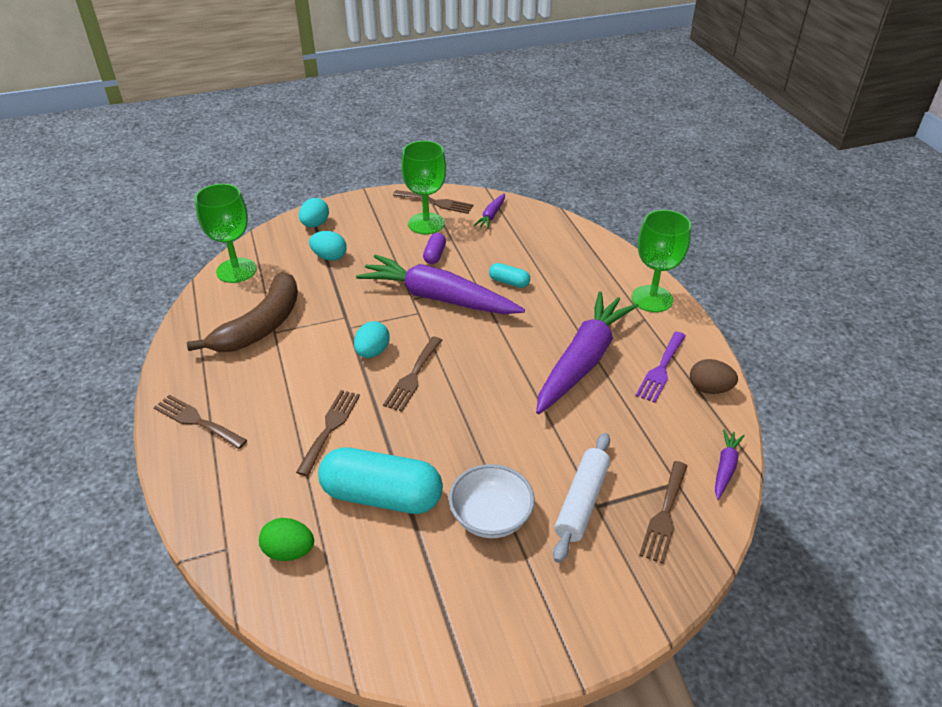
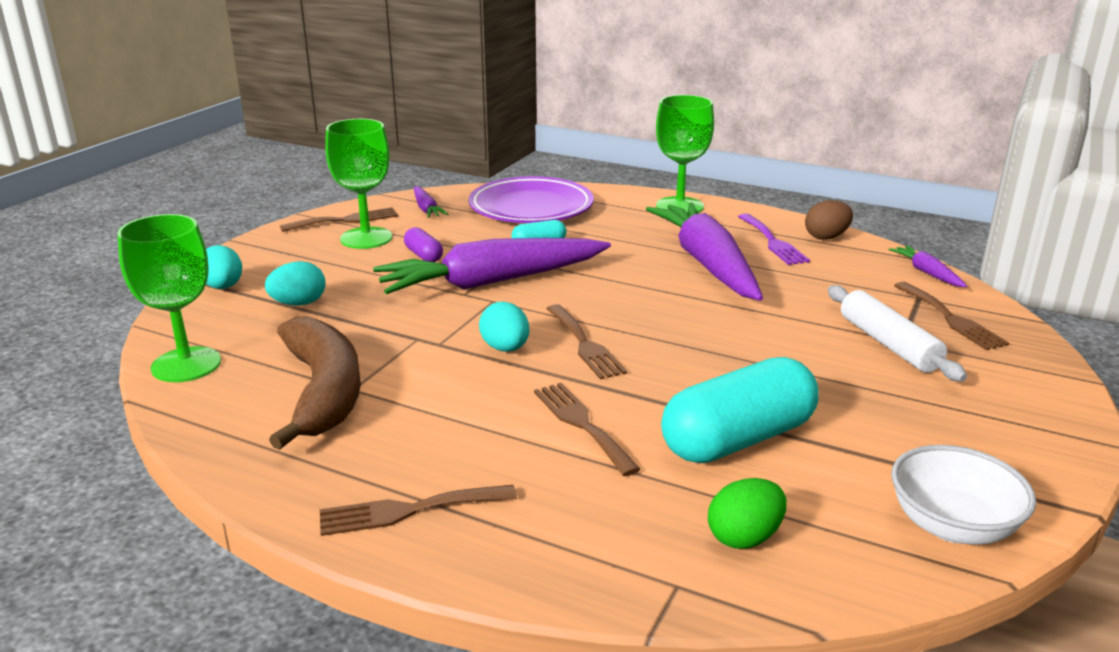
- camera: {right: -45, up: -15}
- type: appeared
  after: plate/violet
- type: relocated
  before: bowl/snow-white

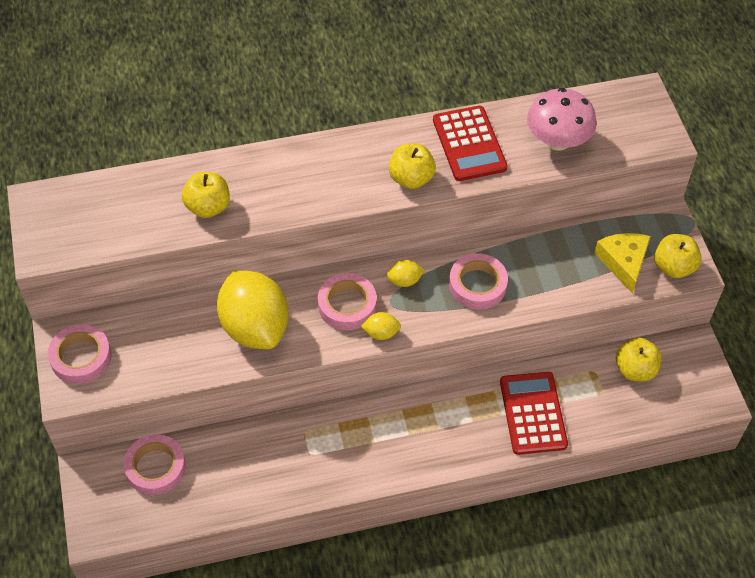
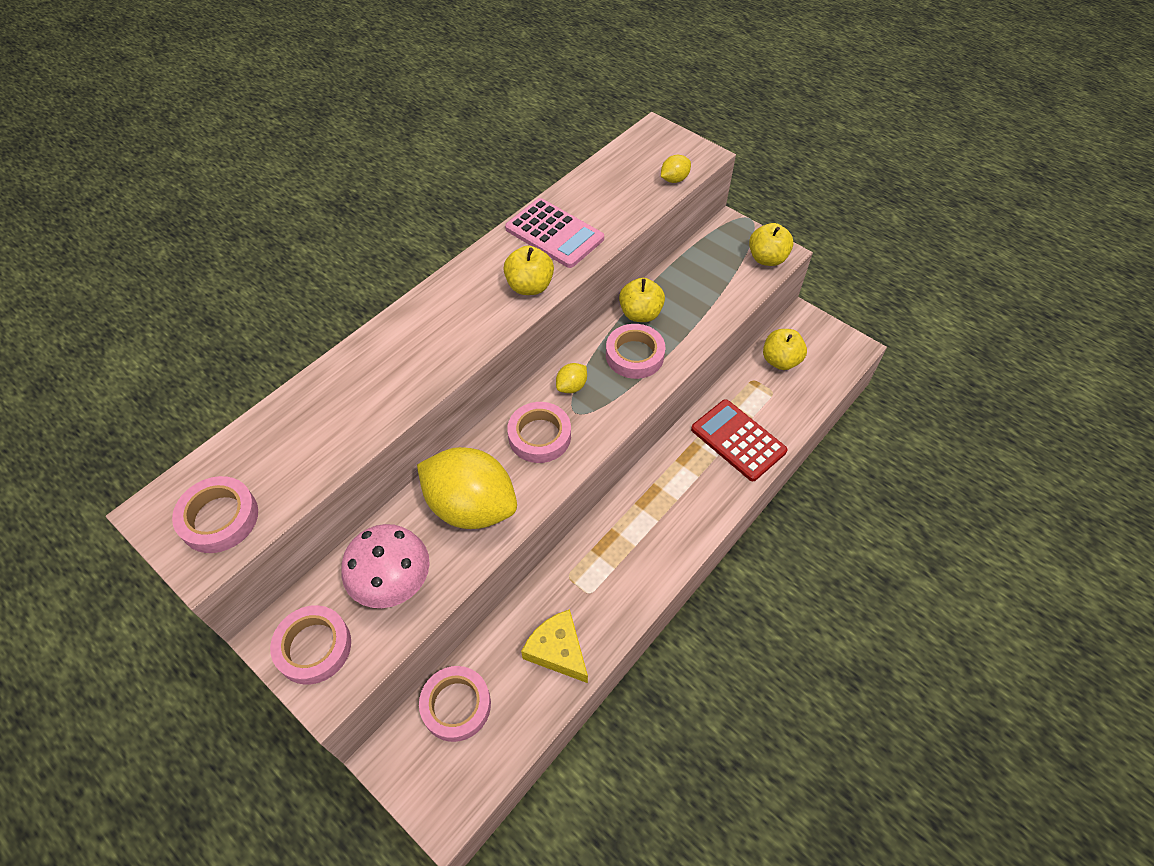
- camera: {right: -35, up: 0}
- type: appeared
  after: roll of tape/pink (no. 1 from left)
- type: relocated
  before: toadstool/pink
- type: colour
  before: adding machine/crimson (no. 1 from left)
  after: adding machine/pink
- type: relocated
  before: cheese wedge/golden
- type: relocated
  before: apple fruit/golden (no. 1 from left in the first image)
  after: apple fruit/golden (no. 2 from left)
- type: relocated
  before: toy lemon/golden (no. 2 from left in the first image)
  after: toy lemon/golden (no. 3 from left)

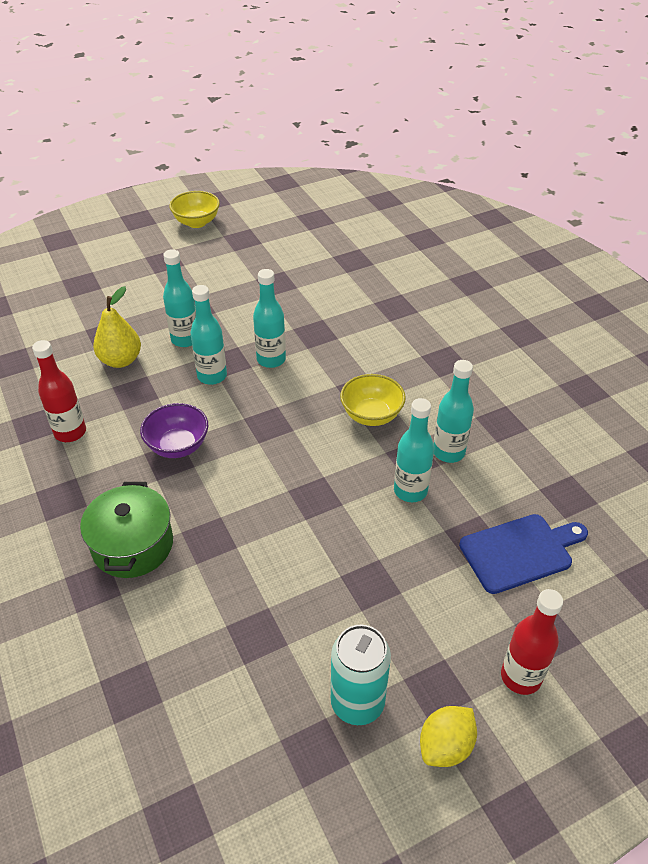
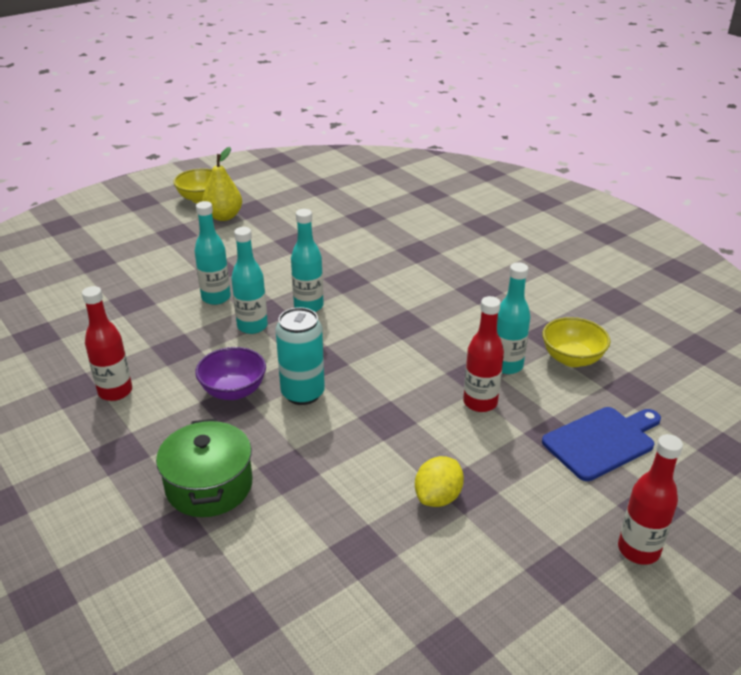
- camera: {right: -10, up: -10}
- type: relocated
  before: pear fruit/golden
- type: relocated
  before: soda can/turquoise
- type: relocated
  before: toy lemon/golden
- type: colour
  before: drink bottle/turquoise (no. 4 from left)
  after: drink bottle/crimson (no. 2 from left)
- type: relocated
  before: bowl/golden (no. 2 from left)

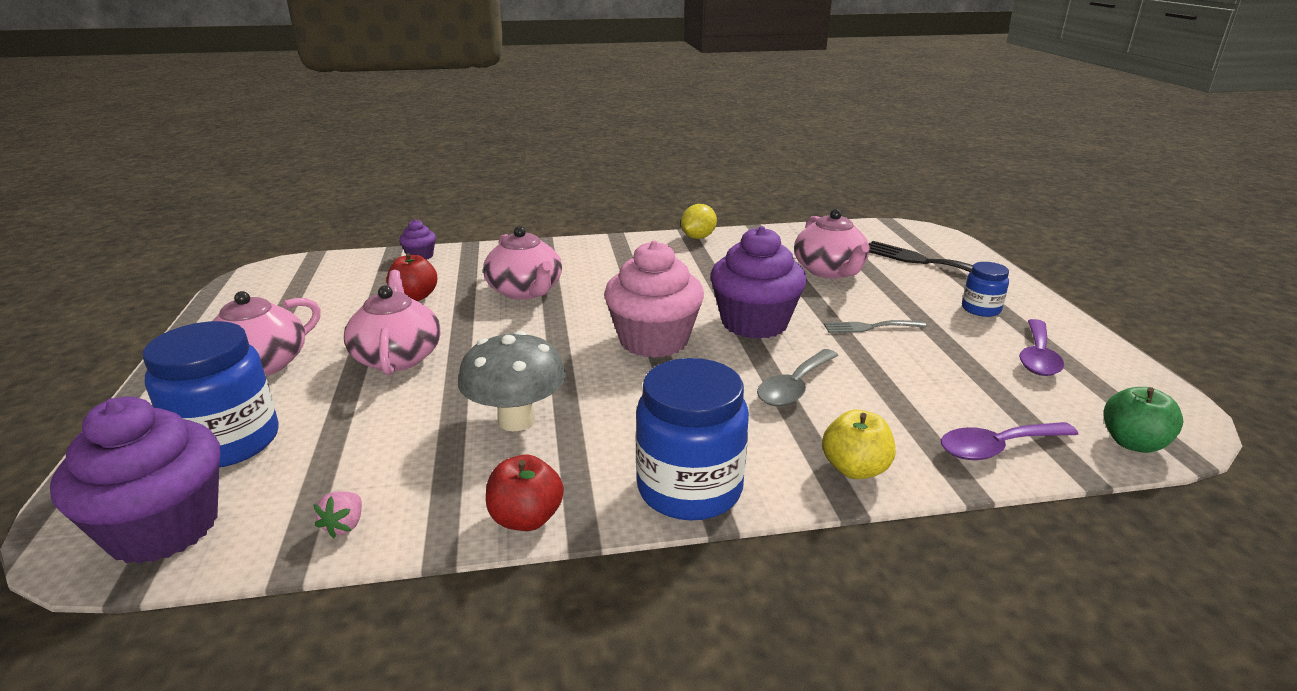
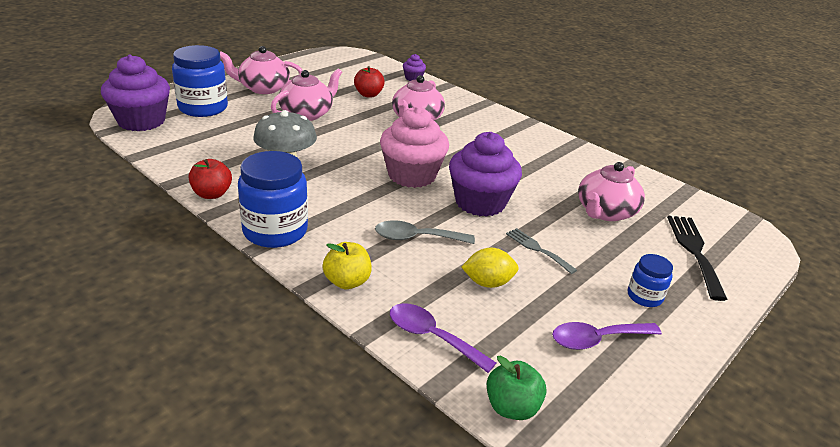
- camera: {right: 50, up: 5}
- type: relocated
  before: toy lemon/golden
- type: missing
  before: toy strawberry/pink

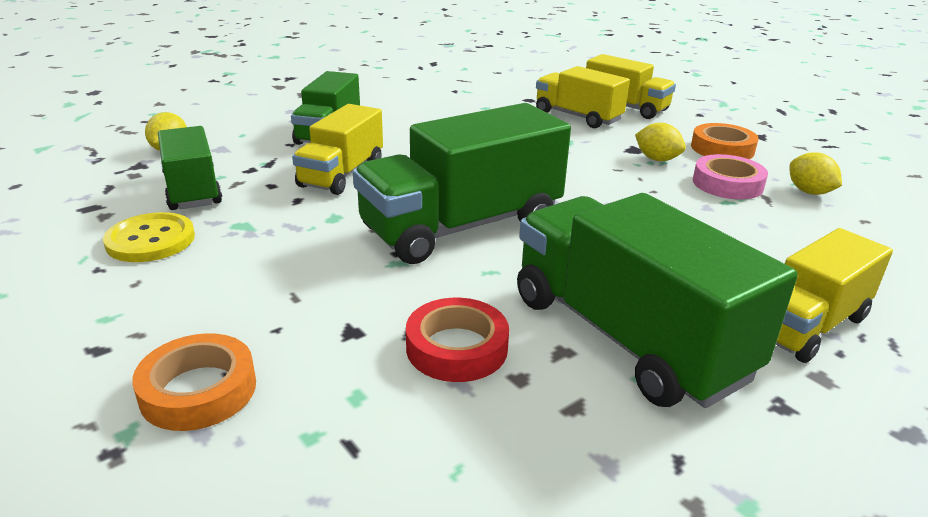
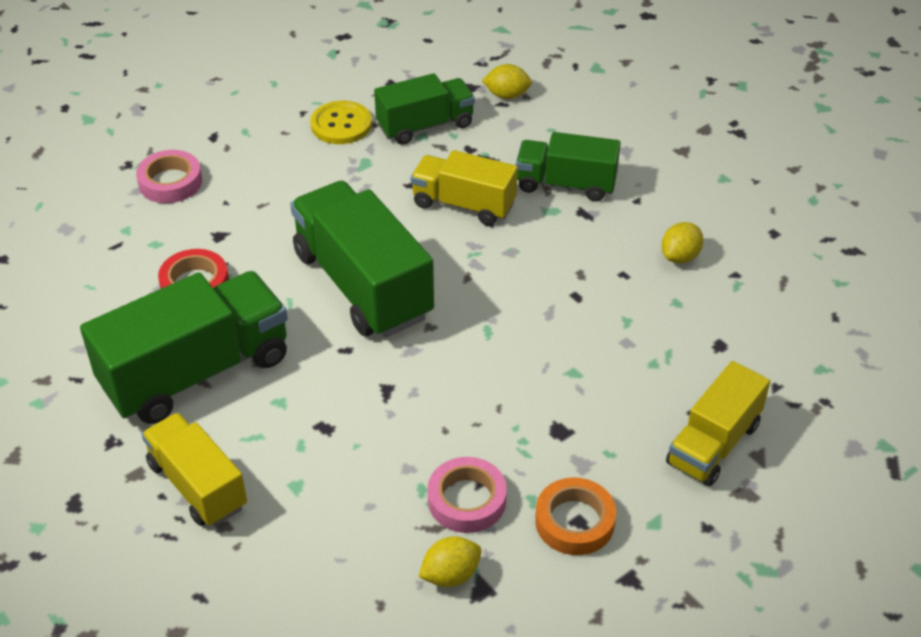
- camera: {right: 90, up: 15}
- type: colour
  before: roll of tape/bright orange (no. 1 from left)
  after: roll of tape/pink (no. 1 from left)
- type: relocated
  before: toy lemon/golden (no. 2 from left in the first image)
  after: toy lemon/golden (no. 3 from left)
- type: missing
  before: toy truck/golden (no. 2 from left)

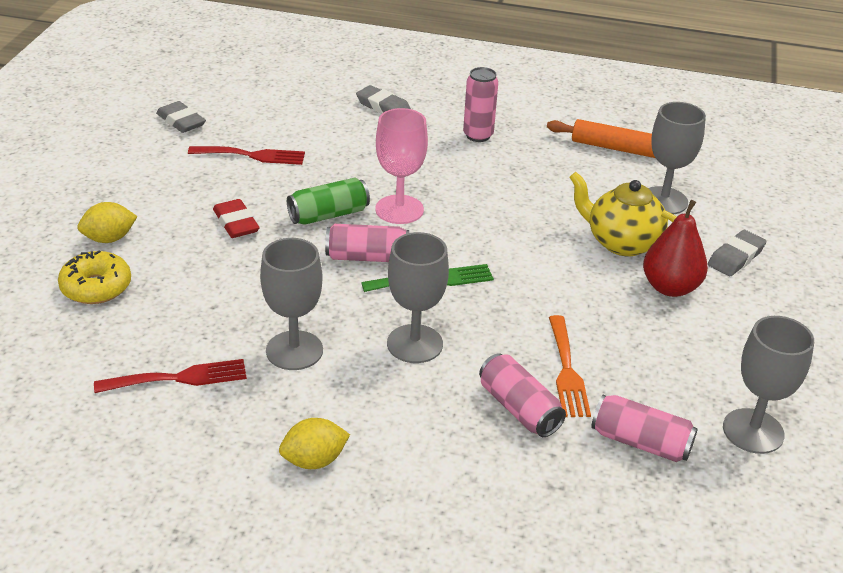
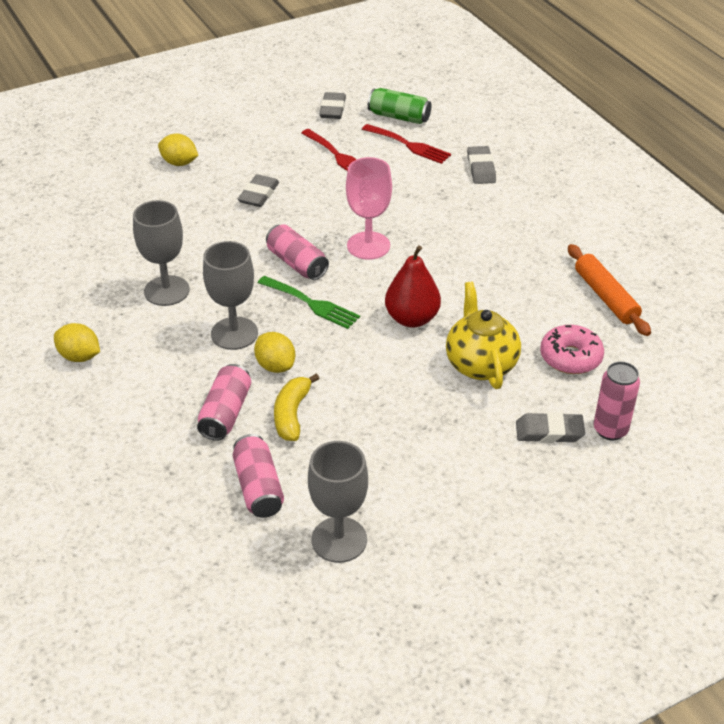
- camera: {right: 50, up: 5}
- type: colour
  before: eraser/crimson
  after: eraser/gray (no. 1 from left)
- type: appeared
  after: toy lemon/golden (no. 3 from left)
- type: exchanged
  before: fork/bright orange
  after: banana fruit/golden
- type: relocated
  before: fork/crimson (no. 1 from left in the first image)
  after: fork/crimson (no. 2 from left)
- type: relocated
  before: soda can/green
- type: relocated
  before: pear fruit/crimson
- type: exchanged
  before: chalice/gray (no. 3 from left)
  after: doughnut/pink
- type: relocated
  before: soda can/pink (no. 2 from left in the first image)
  after: soda can/pink (no. 4 from left)
- type: missing
  before: doughnut/golden

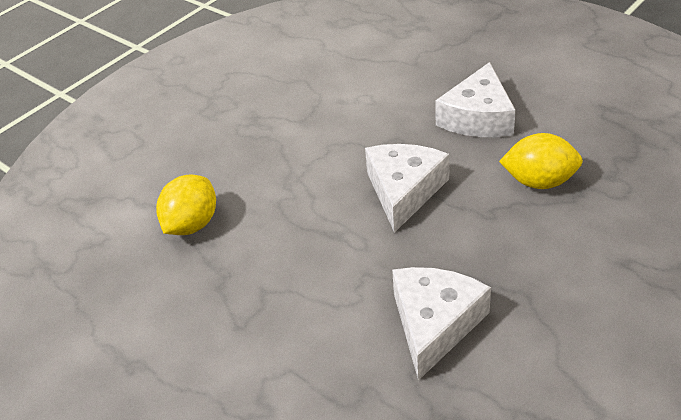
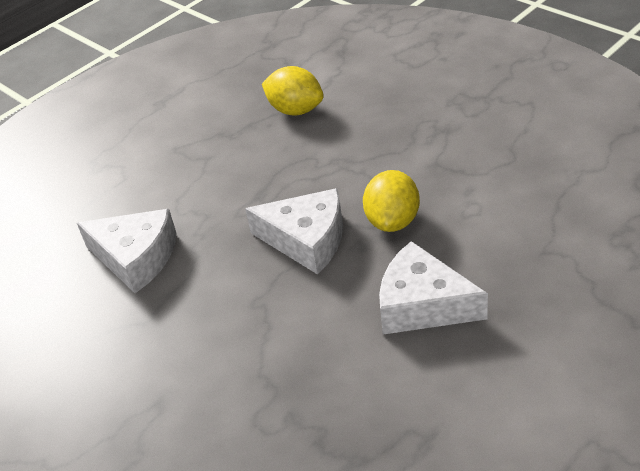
- camera: {right: 95, up: 0}
- type: relocated
  before: toy lemon/golden (no. 2 from left)

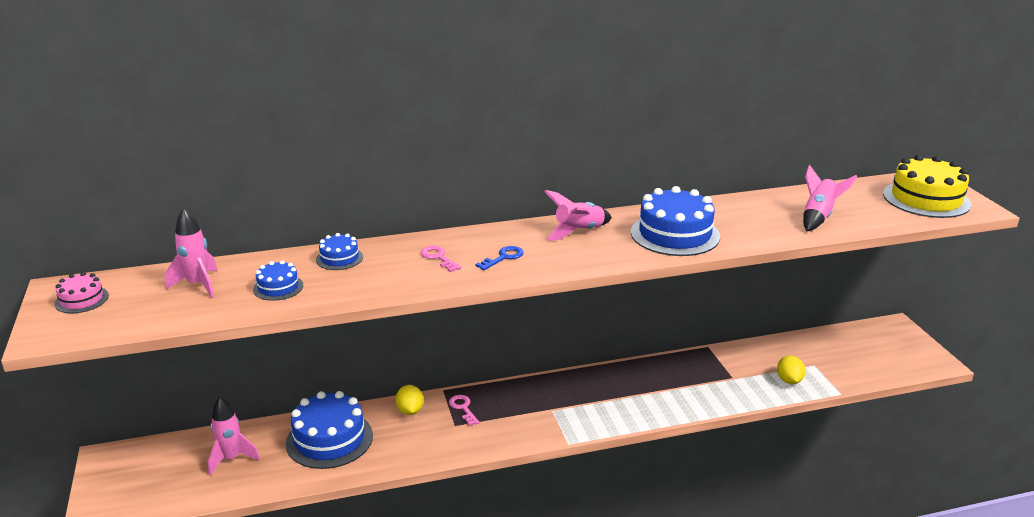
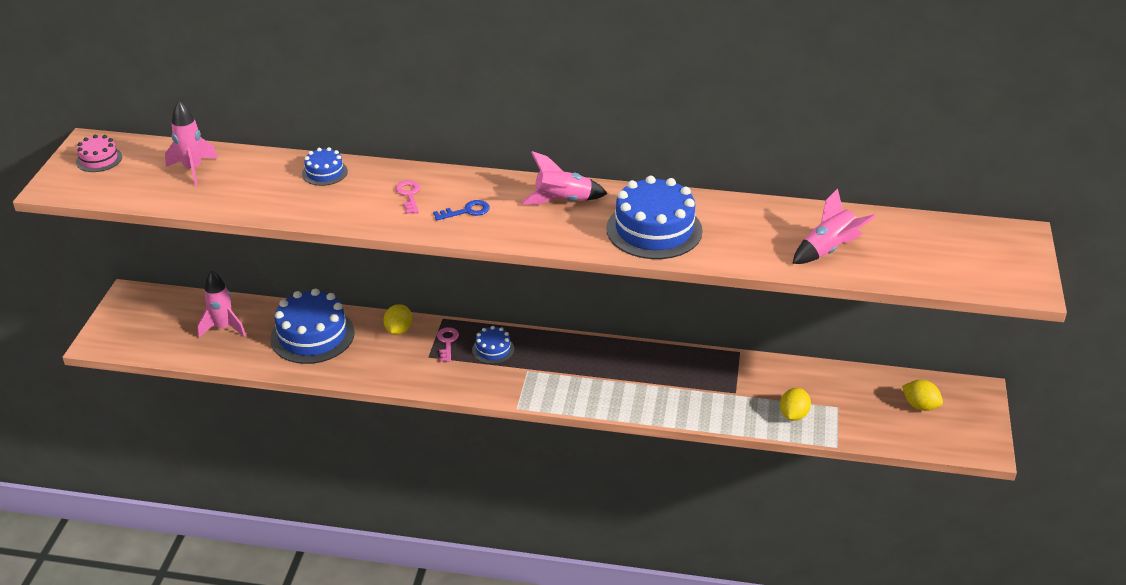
- camera: {right: 25, up: 10}
- type: relocated
  before: gateau/blue (no. 1 from left in the first image)
  after: gateau/blue (no. 3 from left)
- type: appeared
  after: toy lemon/golden (no. 3 from left)
- type: missing
  before: gateau/golden

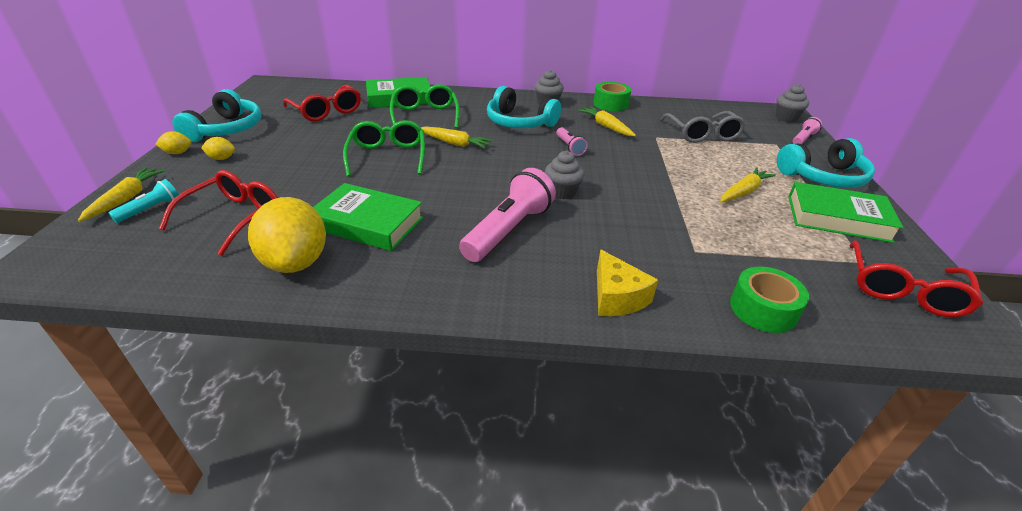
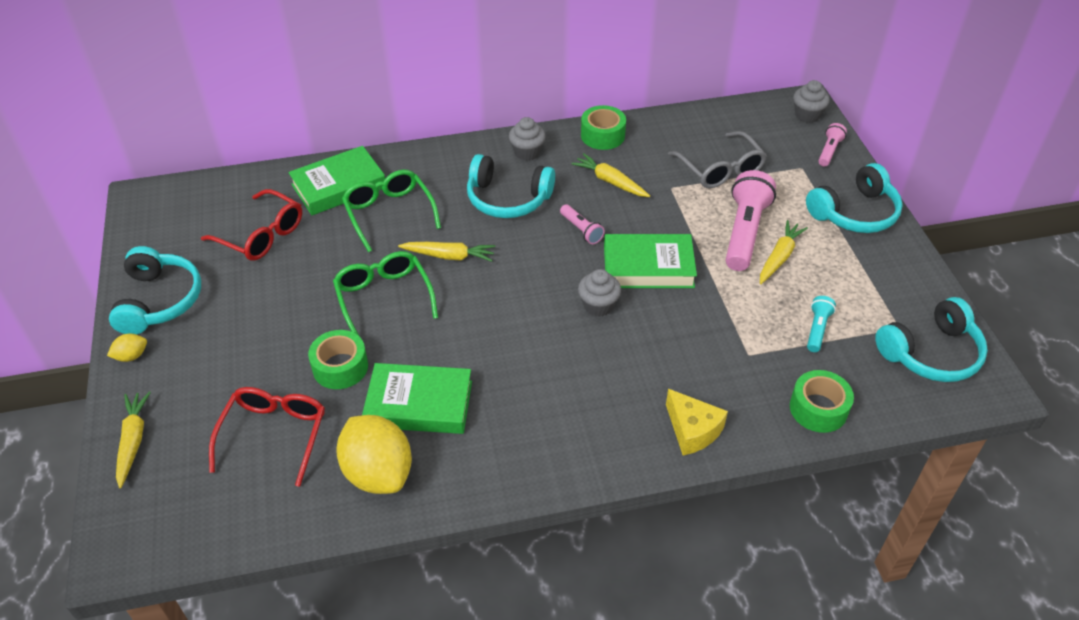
- camera: {right: -15, up: 10}
- type: appeared
  after: roll of tape/green (no. 1 from left)
- type: relocated
  before: hardcover/green (no. 3 from left)
- type: relocated
  before: torch/pink (no. 1 from left in the first image)
  after: torch/pink (no. 2 from left)
- type: relocated
  before: torch/turquoise
- type: exchanged
  before: glasses/crimson (no. 3 from left)
  after: headset/turquoise (no. 4 from left)
- type: missing
  before: toy lemon/golden (no. 2 from left)

